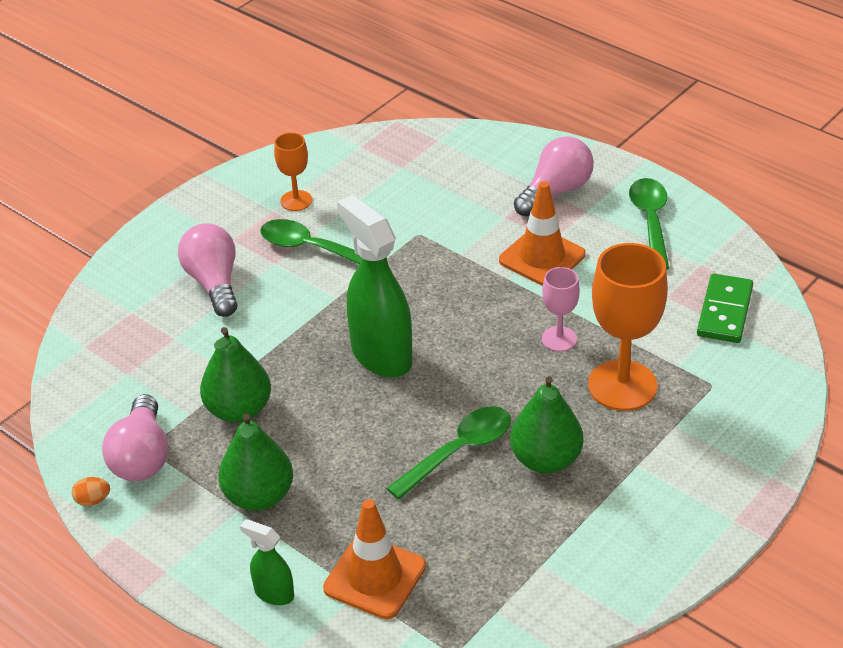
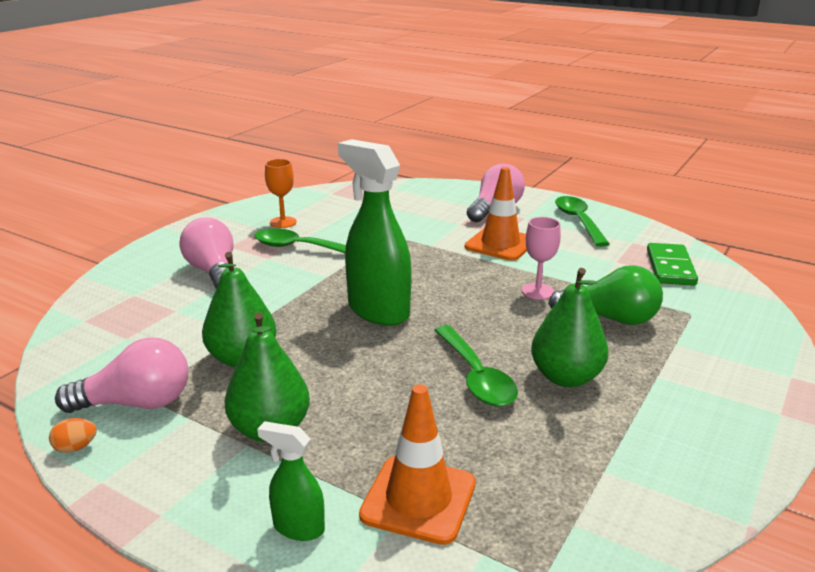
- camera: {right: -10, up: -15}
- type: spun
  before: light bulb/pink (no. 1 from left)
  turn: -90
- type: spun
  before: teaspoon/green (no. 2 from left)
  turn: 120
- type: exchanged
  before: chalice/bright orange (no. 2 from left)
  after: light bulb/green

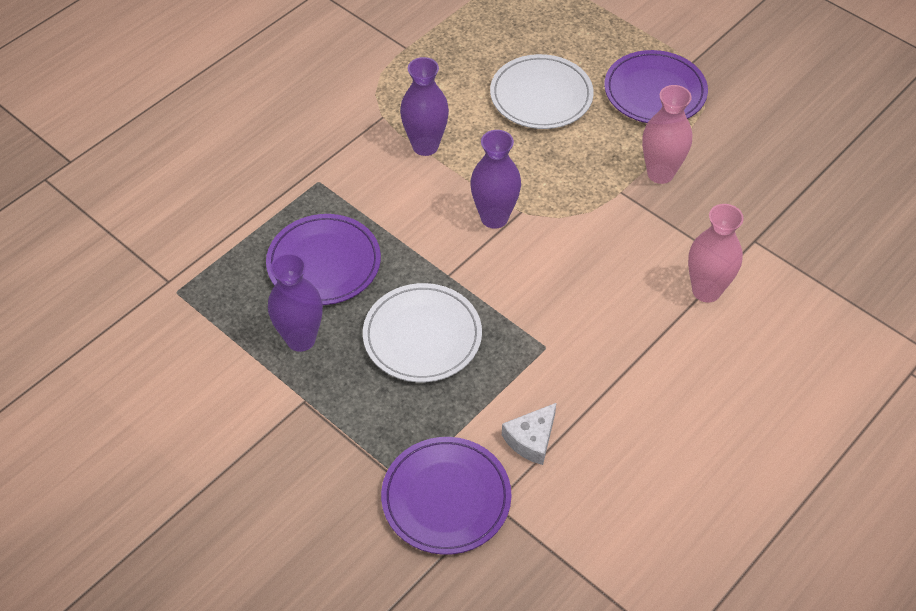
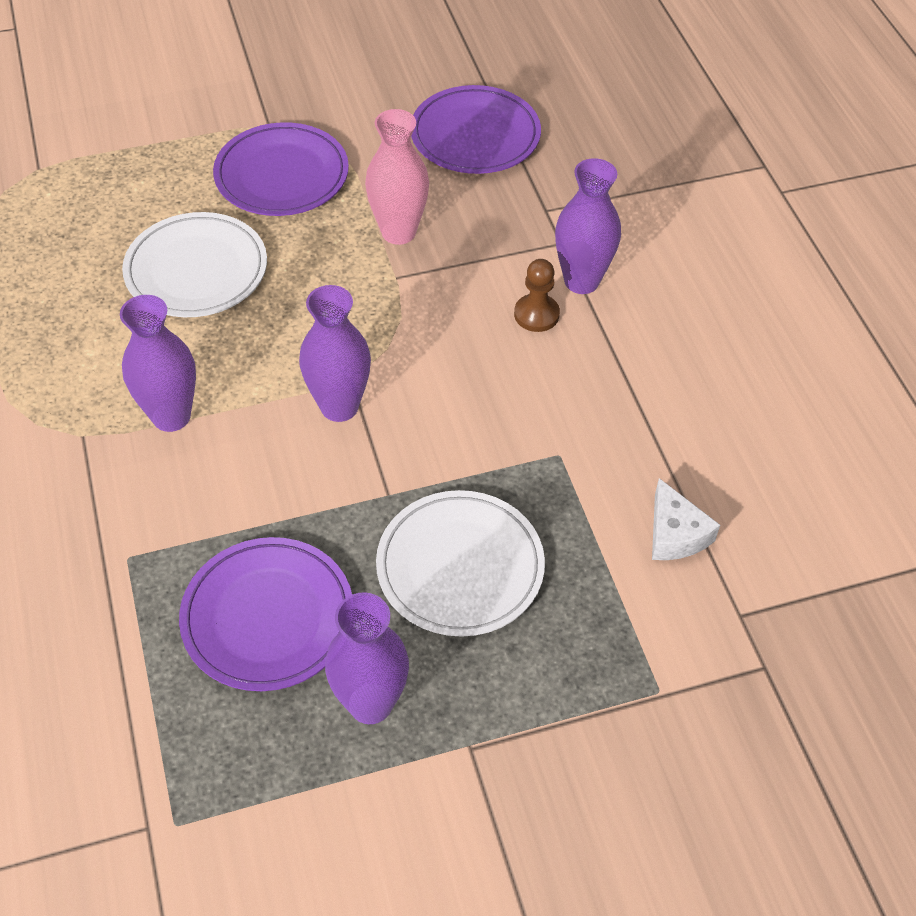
- camera: {right: -60, up: 0}
- type: relocated
  before: plate/violet (no. 2 from left in the first image)
  after: plate/violet (no. 3 from left)
- type: appeared
  after: game pawn/russet
- type: colour
  before: vase/pink (no. 2 from left)
  after: vase/violet (no. 4 from left)

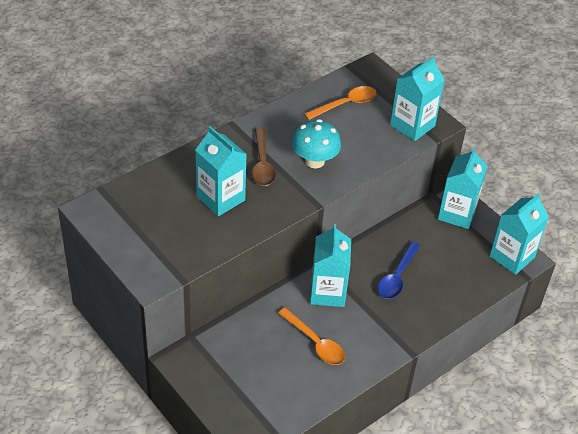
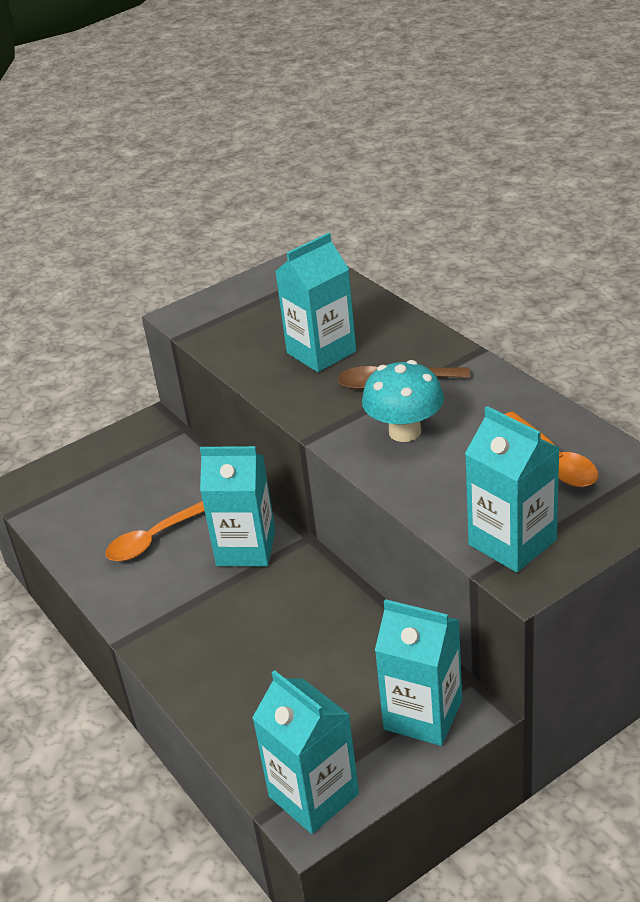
- camera: {right: 100, up: -10}
- type: missing
  before: teaspoon/blue

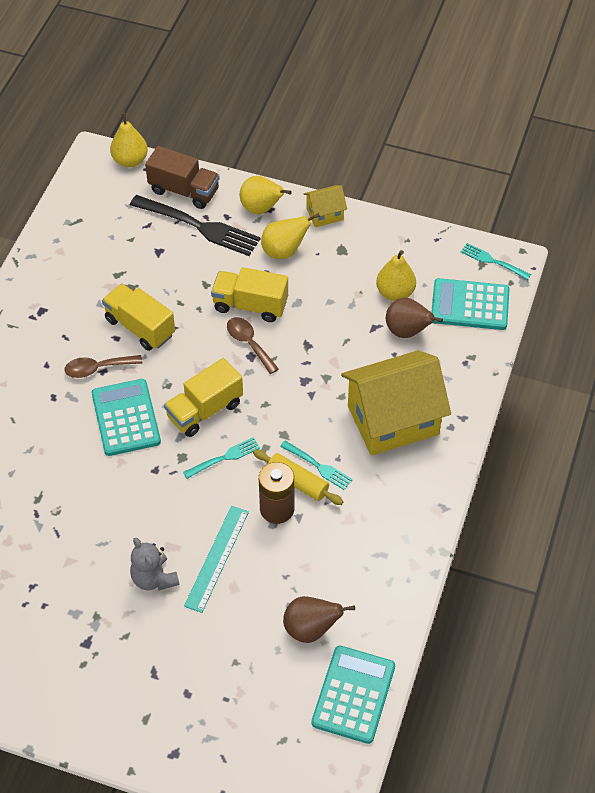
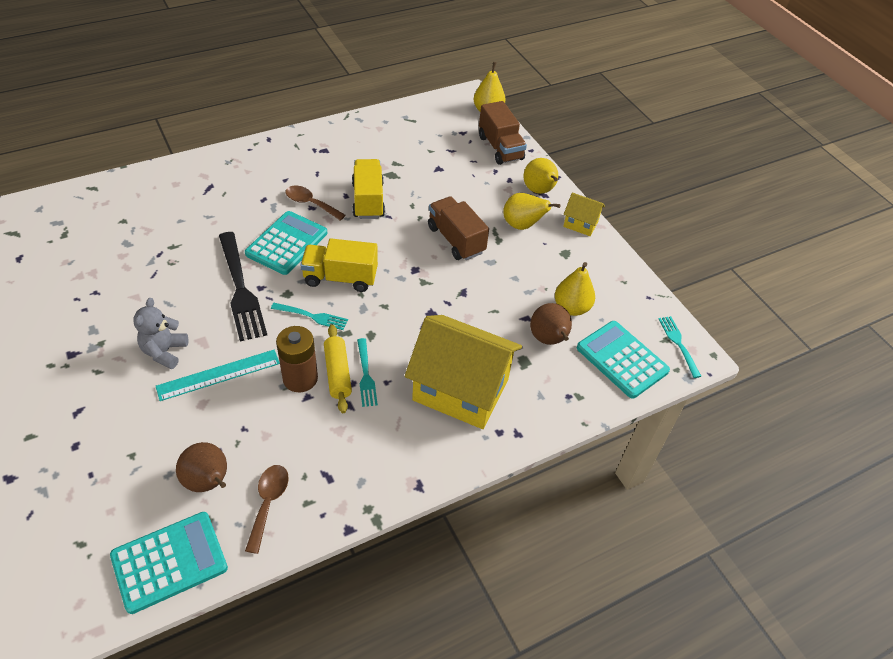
- camera: {right: 40, up: -5}
- type: relocated
  before: fork/ebony
- type: relocated
  before: teaspoon/russet (no. 2 from left in the first image)
  after: teaspoon/russet (no. 1 from left)
- type: colour
  before: toy truck/golden (no. 3 from left)
  after: toy truck/russet (no. 1 from left)

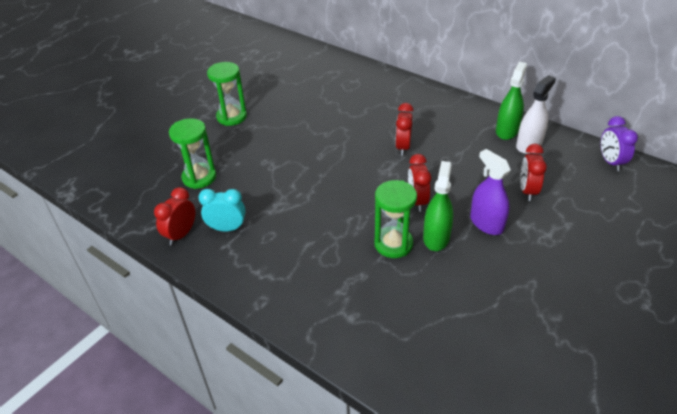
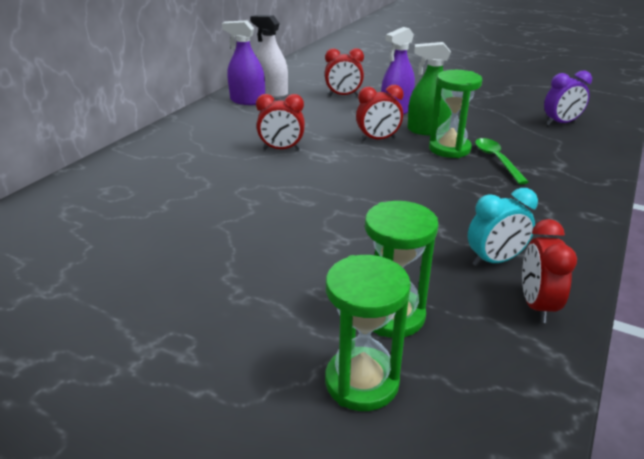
- camera: {right: -100, up: -10}
- type: colour
  before: sprayer/green (no. 2 from left)
  after: sprayer/violet (no. 1 from left)
- type: relocated
  before: sandglass/green (no. 2 from left in the first image)
  after: sandglass/green (no. 1 from left)
- type: spun
  before: clock/turquoise
  turn: -105
- type: appeared
  after: teaspoon/green
- type: spun
  before: clock/crimson (no. 1 from left in the first image)
  turn: 75
- type: relocated
  before: clock/violet

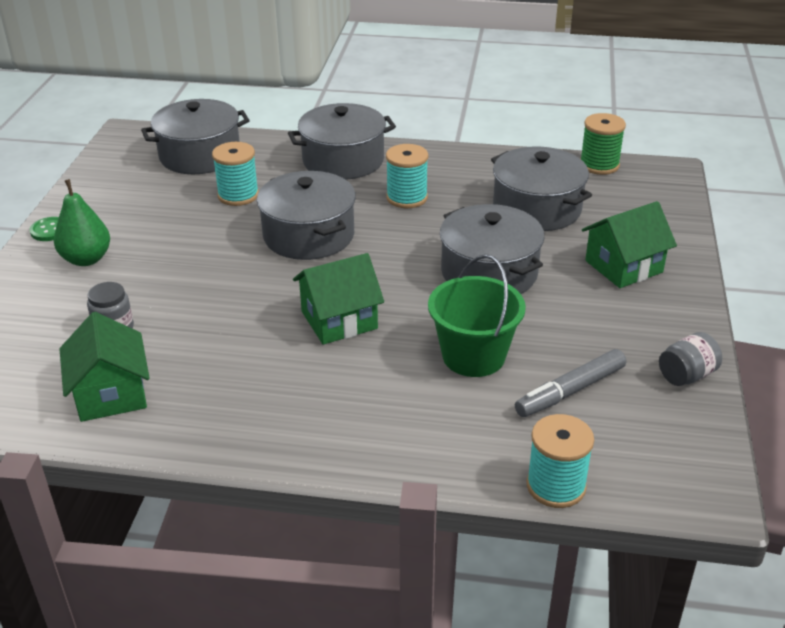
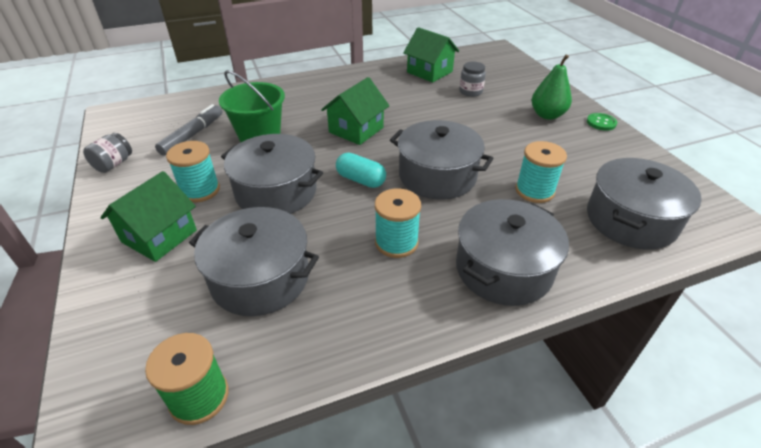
- camera: {right: 150, up: 5}
- type: relocated
  before: bobbin/turquoise (no. 3 from left in the first image)
  after: bobbin/turquoise (no. 1 from left)
- type: appeared
  after: capsule/turquoise

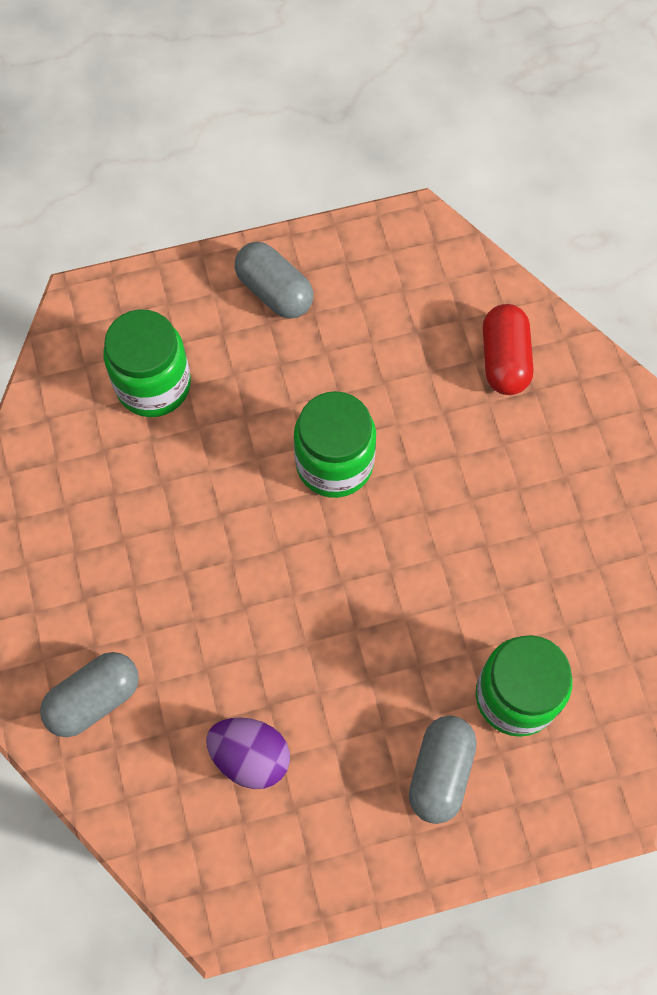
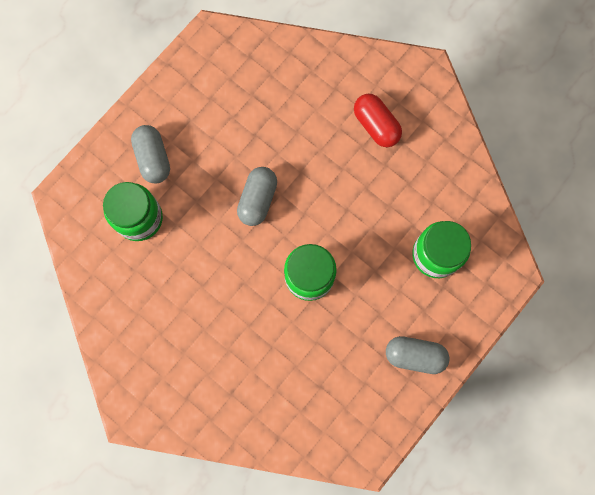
- camera: {right: 145, up: 10}
- type: relocated
  before: capsule/gray (no. 1 from left in the first image)
  after: capsule/gray (no. 2 from left)
- type: relocated
  before: capsule/crimson
- type: missing
  before: toy egg/violet

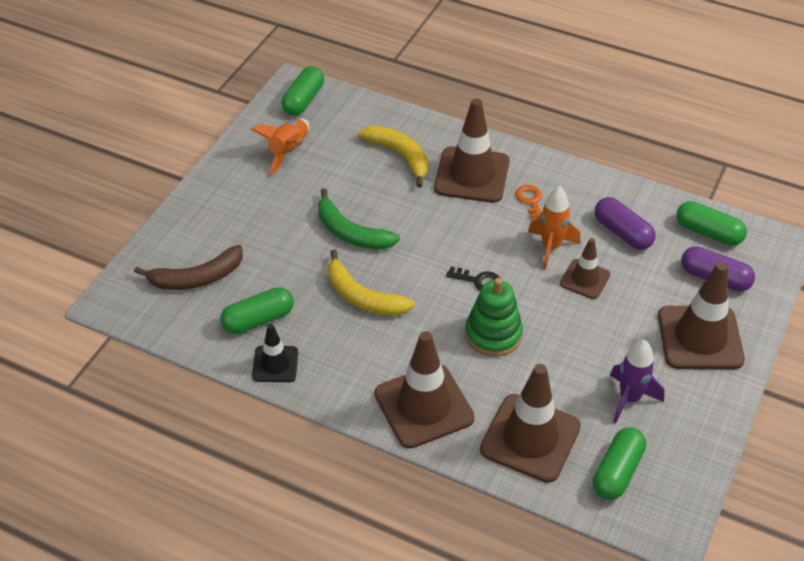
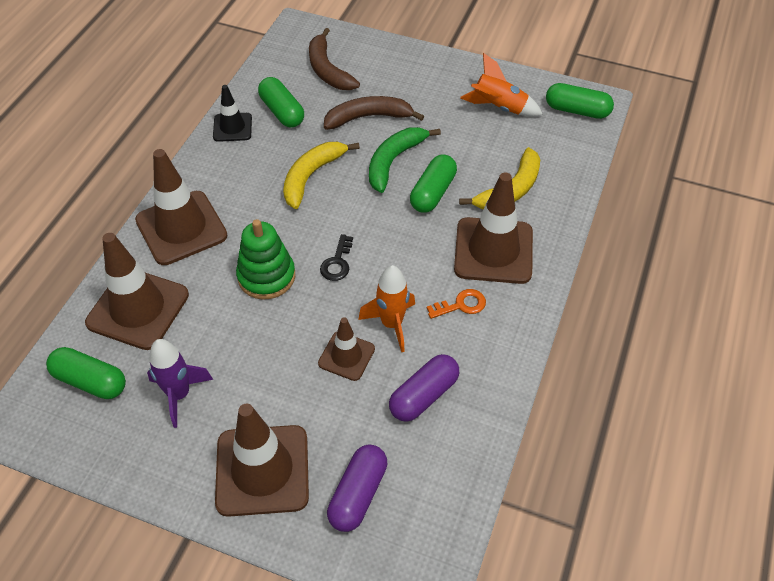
- camera: {right: 85, up: 5}
- type: appeared
  after: banana fruit/russet (no. 2 from left)
- type: relocated
  before: capsule/green (no. 4 from left in the first image)
  after: capsule/green (no. 3 from left)

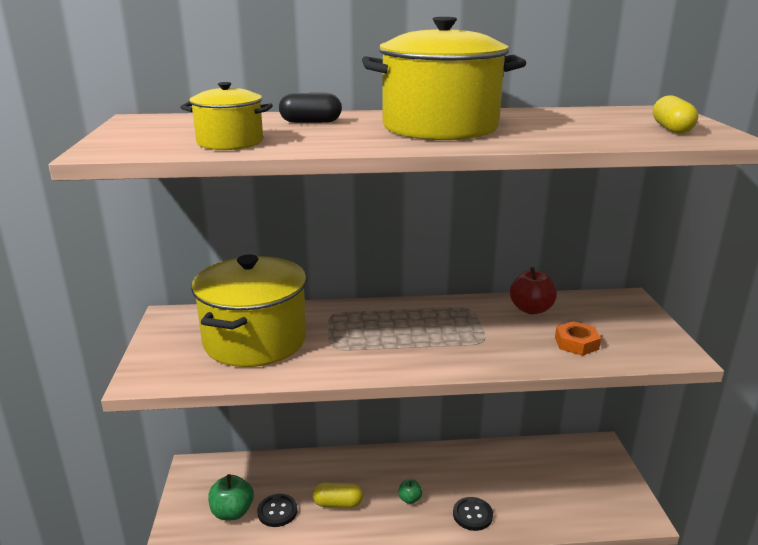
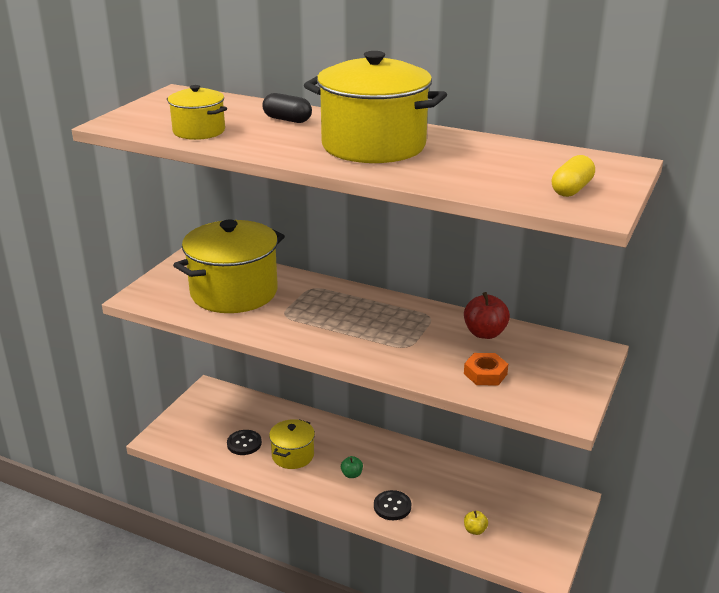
- camera: {right: 30, up: 5}
- type: exchanged
  before: capsule/golden (no. 1 from left)
  after: cooking pot/golden (no. 3 from left)
- type: appeared
  after: apple fruit/golden
- type: missing
  before: apple fruit/green (no. 1 from left)

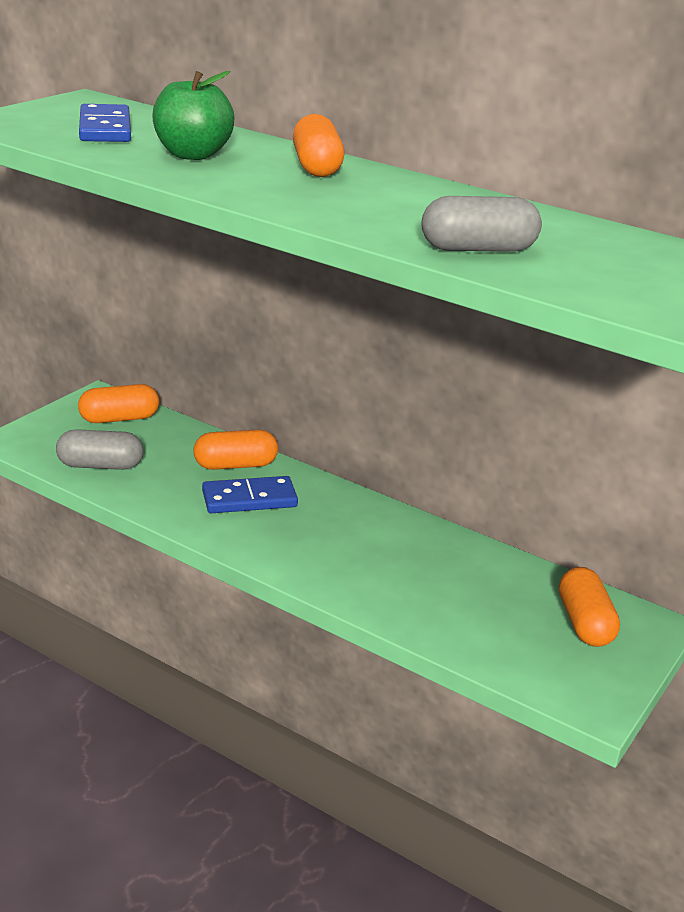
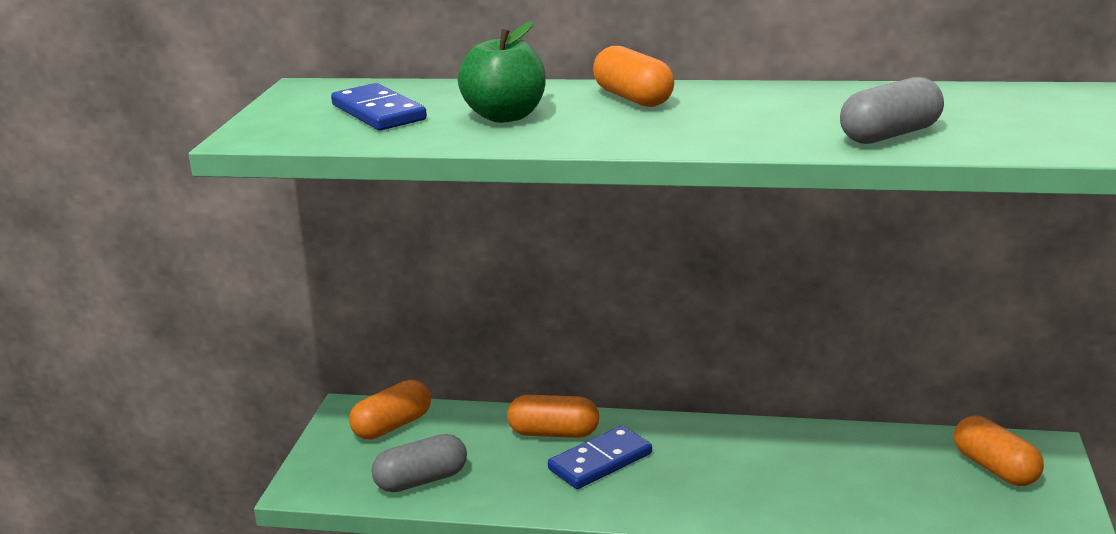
- camera: {right: -20, up: -5}
- type: spun
  before: capsule/bright orange (no. 2 from left)
  turn: 45

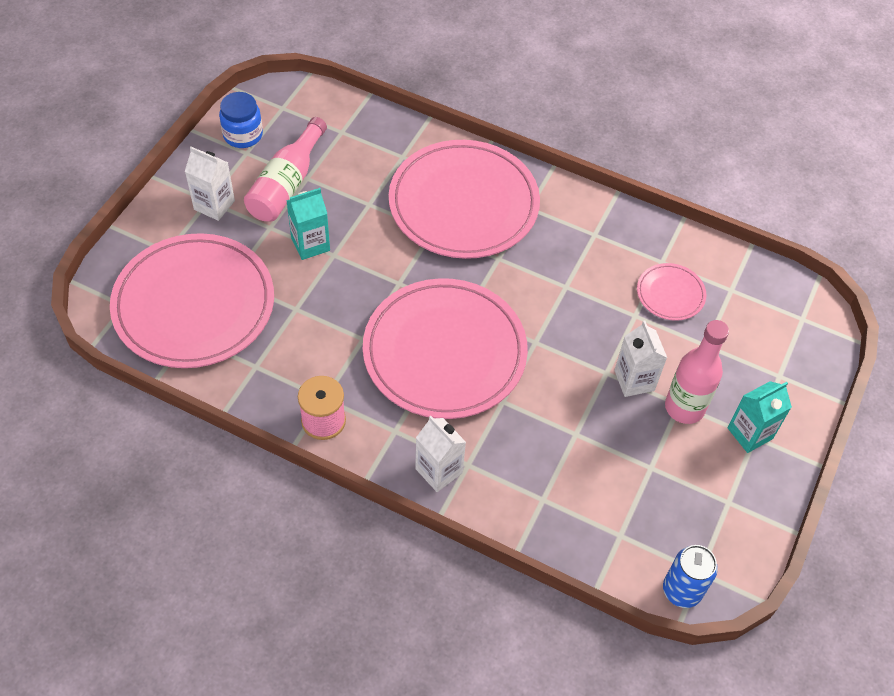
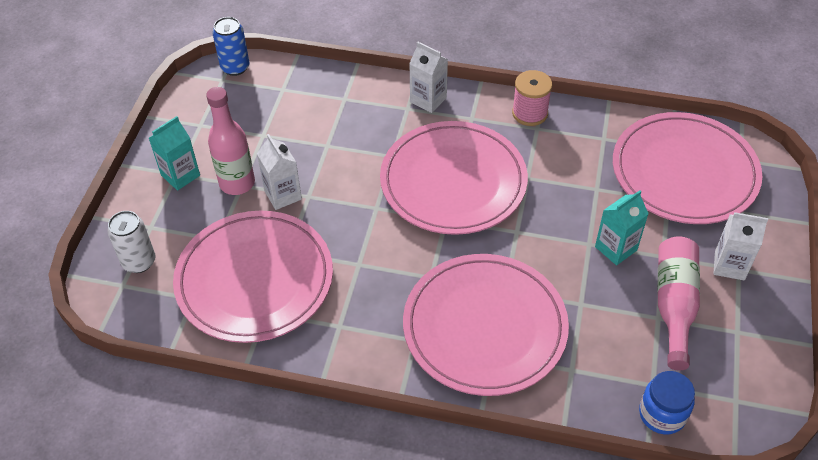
- camera: {right: 170, up: -5}
- type: appeared
  after: soda can/snow-white
- type: size
  before: plate/pink (no. 4 from left in the first image)
  scale: 2.27
- type: relocated
  before: preserve jar/blue

